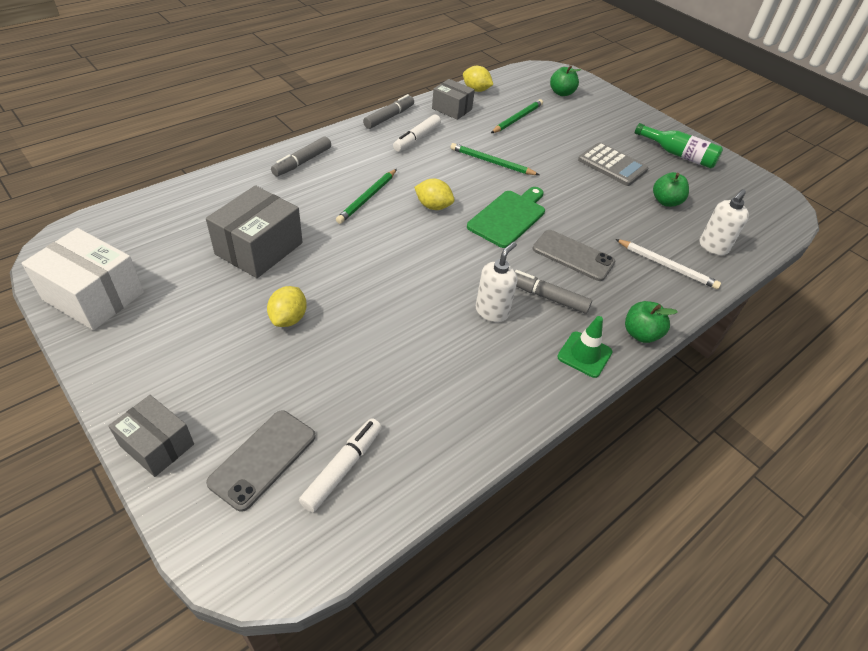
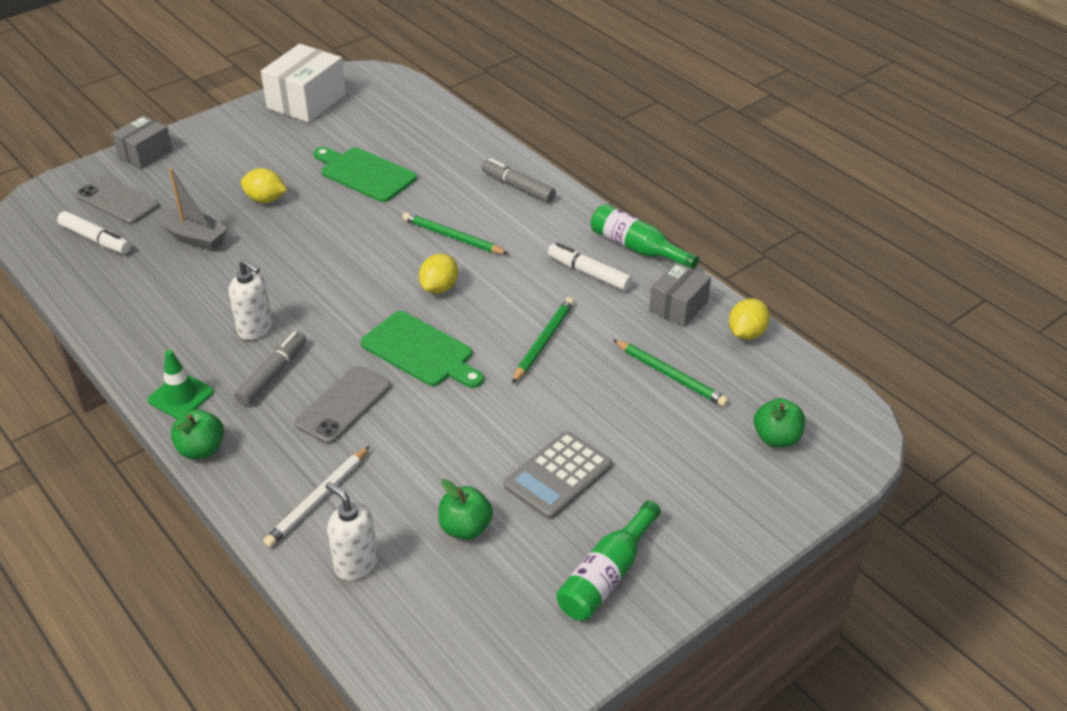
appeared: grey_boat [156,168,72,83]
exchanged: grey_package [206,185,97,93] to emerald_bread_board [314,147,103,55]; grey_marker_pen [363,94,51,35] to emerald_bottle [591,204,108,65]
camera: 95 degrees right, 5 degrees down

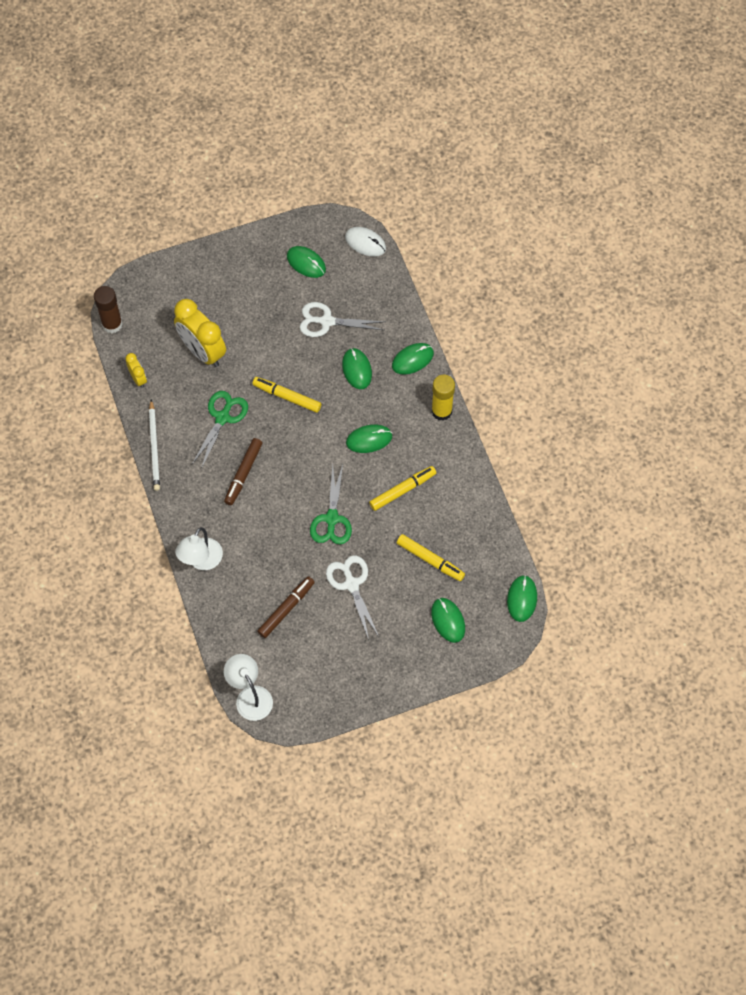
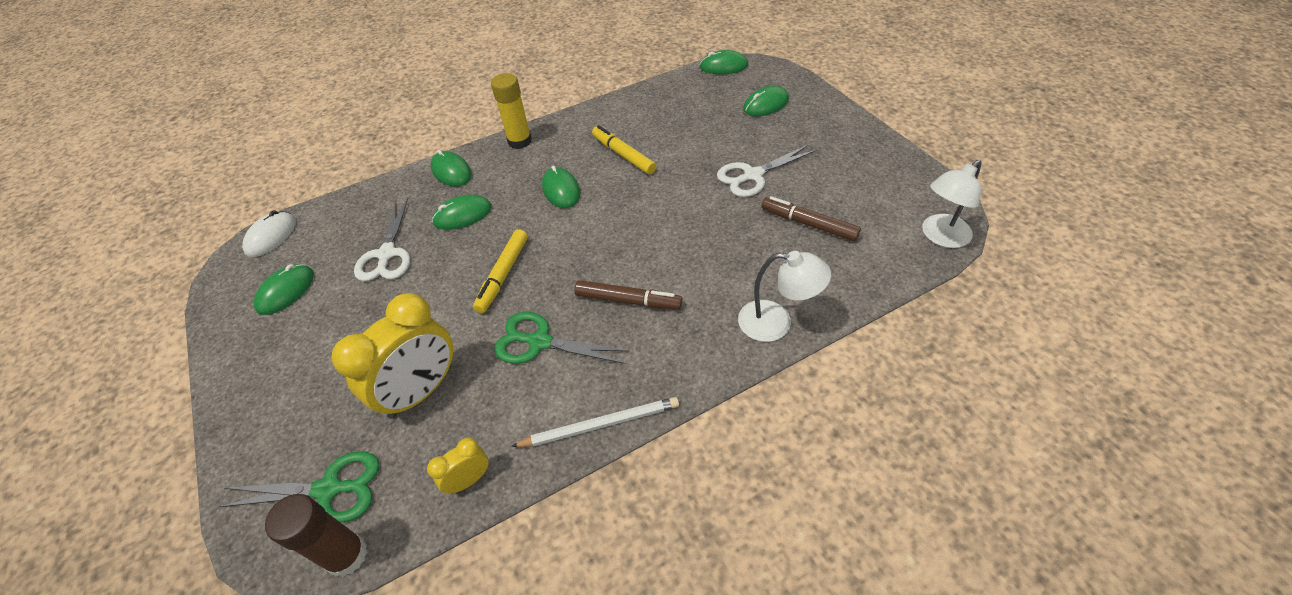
missing: bright_yellow_marker_pen [397,534,68,47]
relocated: emerald_shears [310,464,42,81] to [218,451,161,72]
camera: 95 degrees left, 15 degrees down

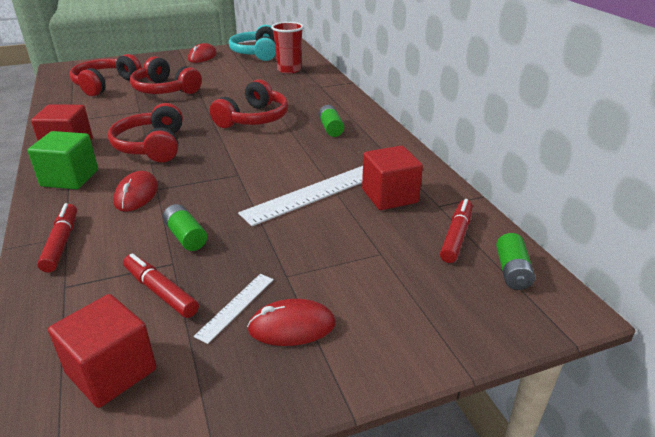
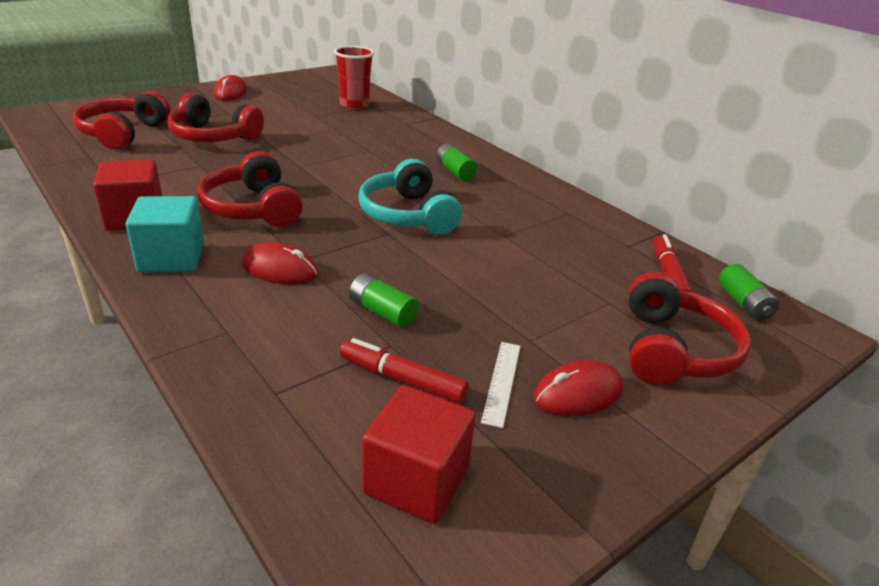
missing: red_marker_pen [37,203,40,69]; white_measuring_stick [238,166,125,60]; red_solid_cube [362,146,61,64]
relocated: red_headphones [210,79,78,49] to [628,272,123,113]; teal_headphones [229,25,47,36] to [358,159,104,76]
colour: emerald_solid_cube [28,131,70,58] to teal_solid_cube [126,196,78,77]
spun: red_PC_mouse [114,171,44,41] = [242,242,77,42] 60 degrees counterclockwise
camera: 20 degrees left, 0 degrees up

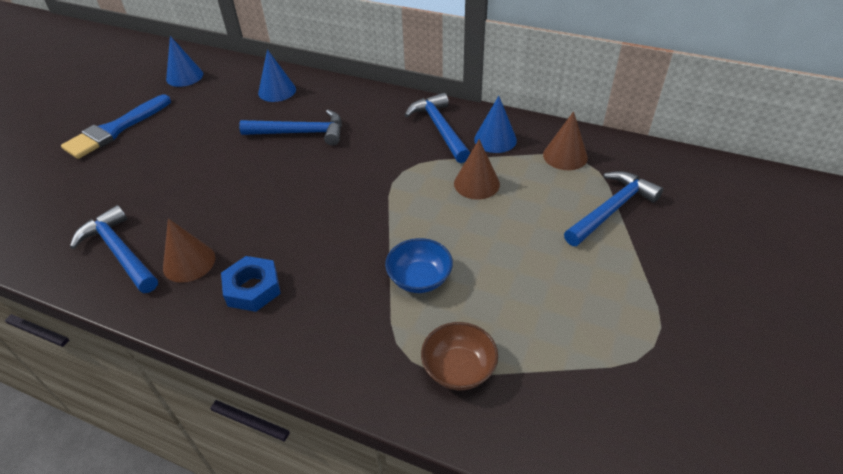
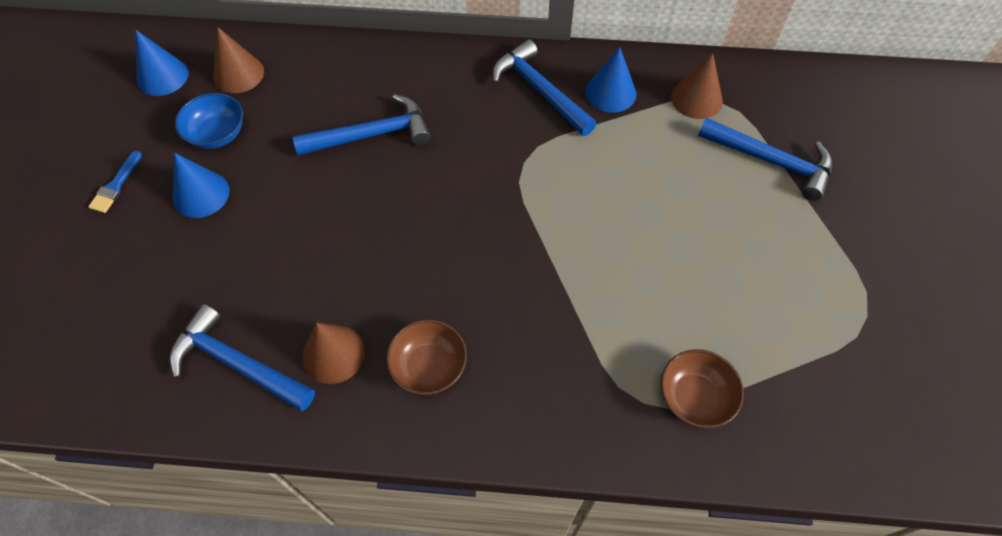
relocated: royal_blue_cone_shape [258,49,38,53] to [173,153,57,65]; royal_blue_serving_bowl [385,238,68,55] to [175,93,68,56]; brown_cone_shape [454,139,46,61] to [213,28,51,65]
exchanged: royal_blue_nut [221,256,60,56] to brown_serving_bowl [386,319,81,76]
spun: royal_blue_carpenter's_hammer [564,171,99,75] = [698,118,134,83] 90 degrees clockwise
size: royal_blue_paintbrush [61,94,110,65] = [88,151,54,62] x0.48
camera: 20 degrees left, 15 degrees up

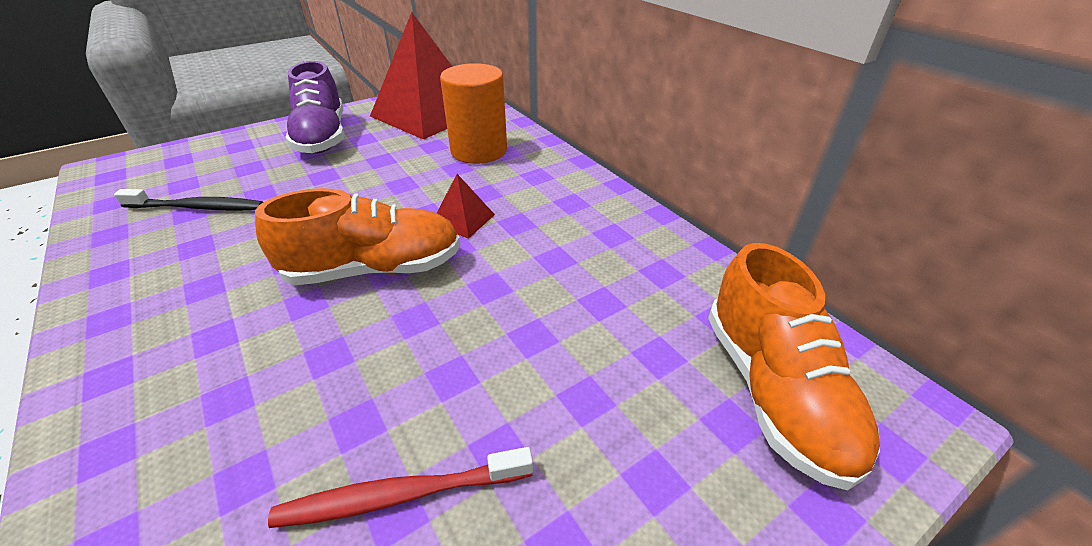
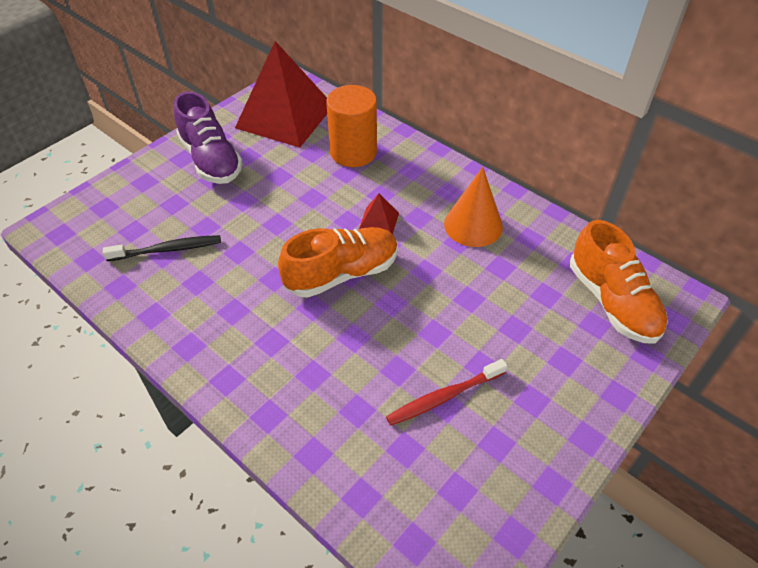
appeared: orange_cone_shape [444,167,59,80]
camera: 15 degrees left, 10 degrees up

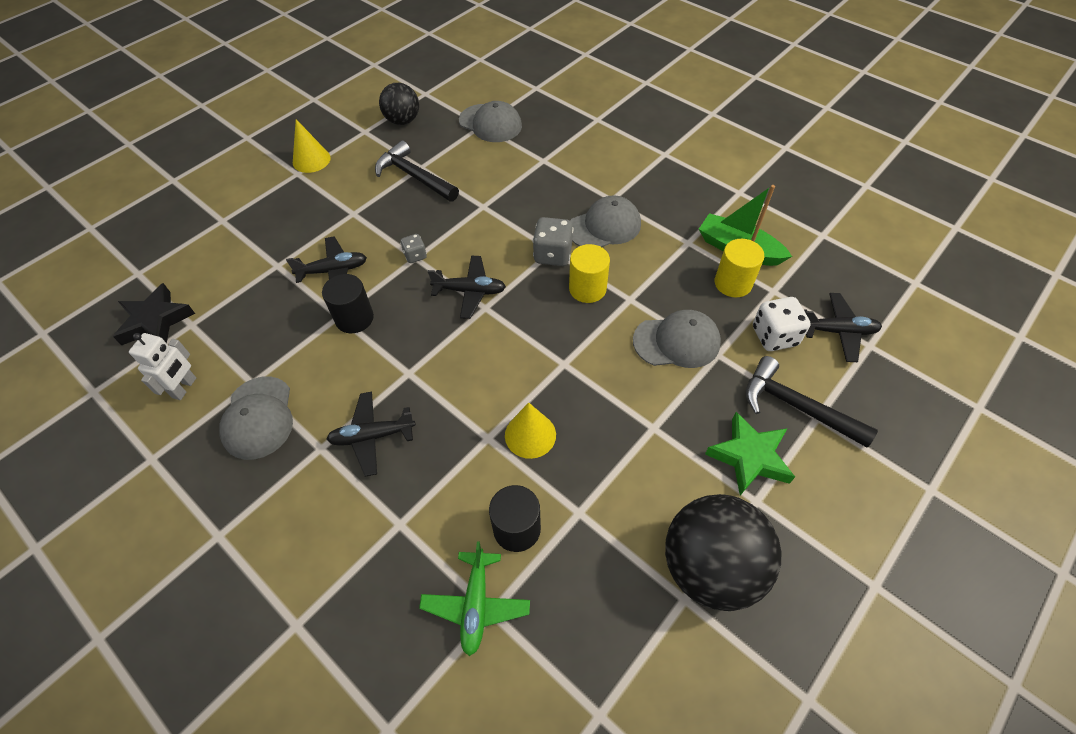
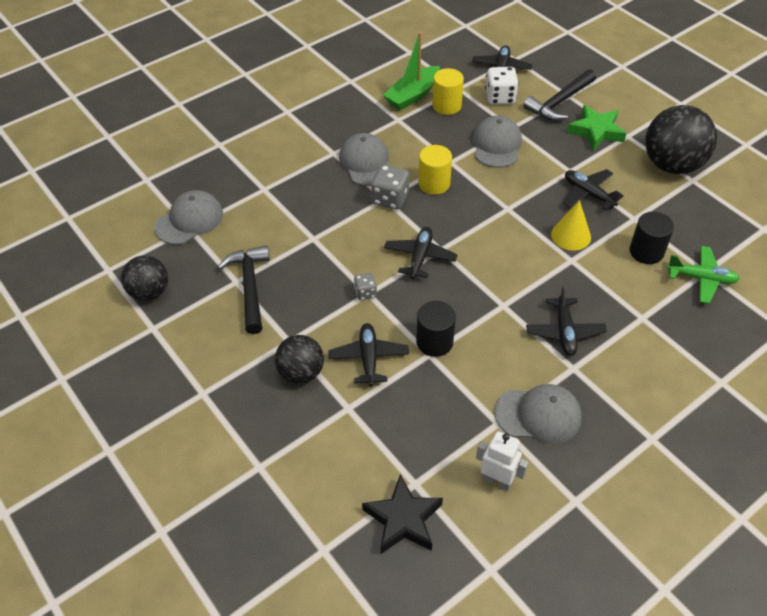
missing: bright_yellow_cone_shape [293,119,38,54]
appeared: ebony_ball [275,335,49,49]; ebony_toy_plane [564,169,60,41]
spun: ebony_carpenter's_hammer [375,140,84,62] = [218,245,52,89] 120 degrees clockwise
camera: 80 degrees left, 5 degrees down

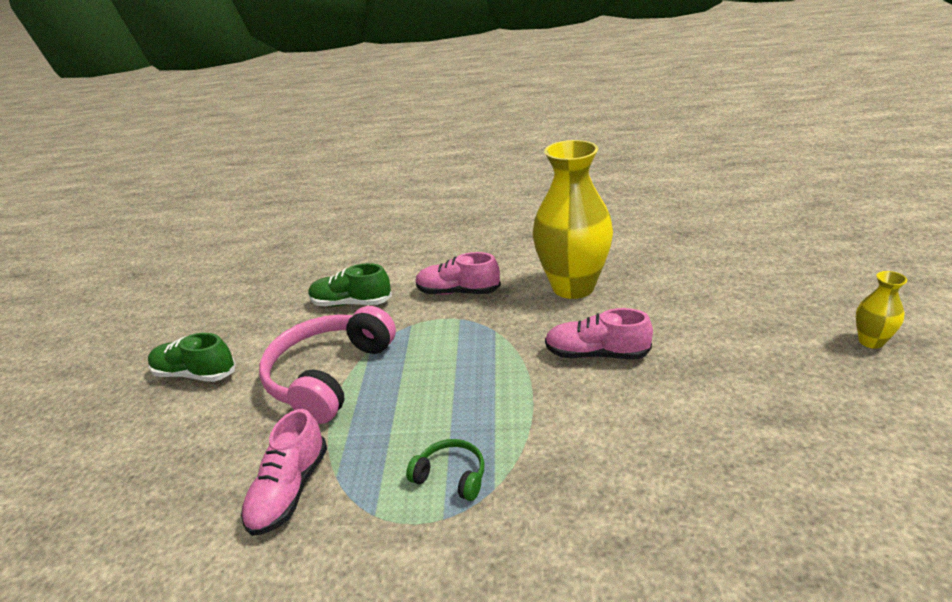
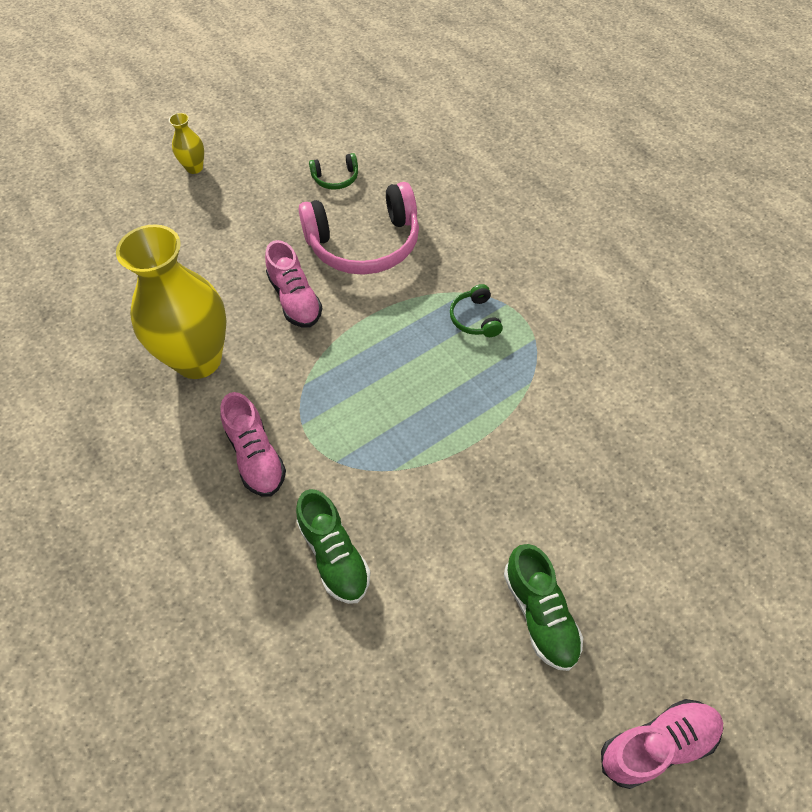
appeared: emerald_headphones [309,153,49,37]
relocated: pink_shoe [241,409,86,127] to [601,699,122,90]; pink_headphones [259,306,137,118] to [298,182,121,93]
camera: 130 degrees left, 25 degrees up

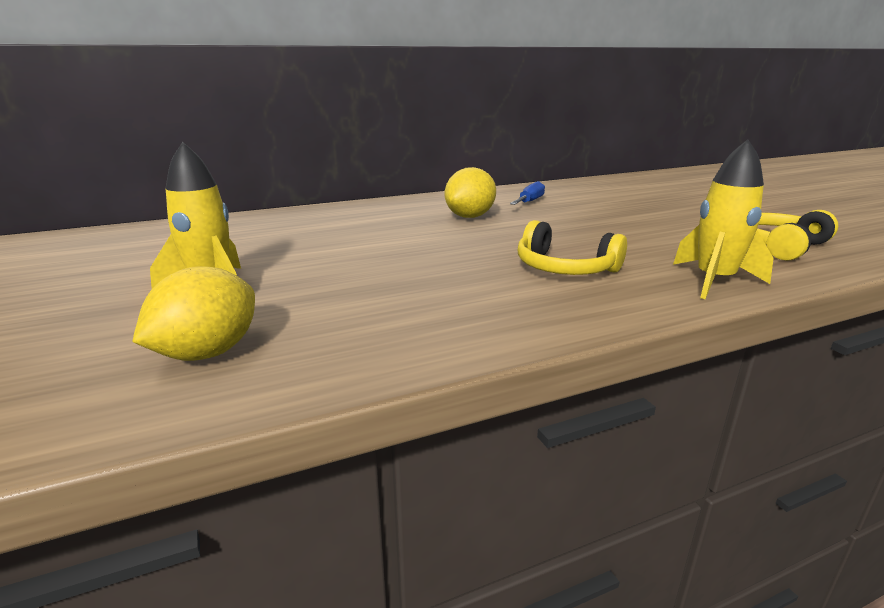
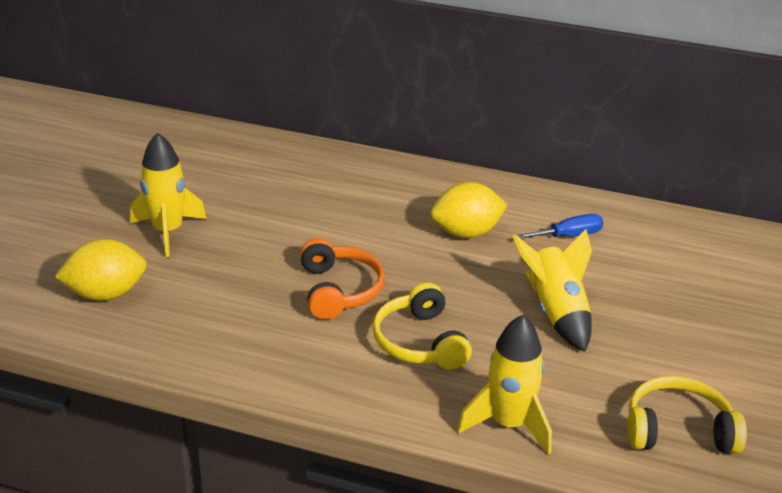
appeared: orange_headphones [300,238,85,81]; bright_yellow_rocket [512,229,80,123]
camera: 40 degrees right, 10 degrees up

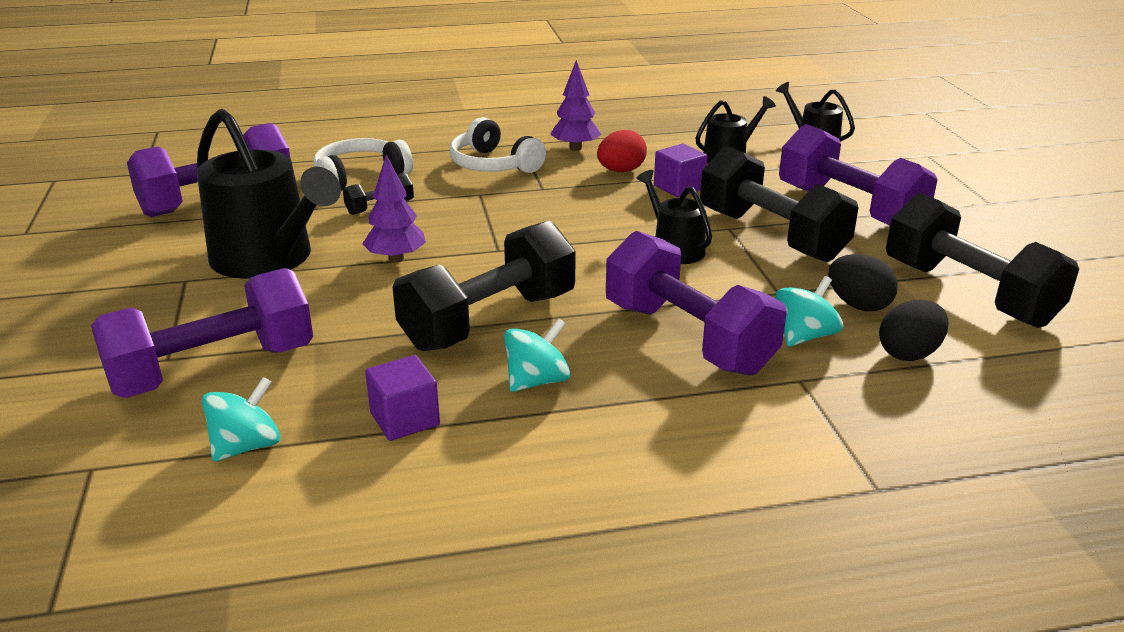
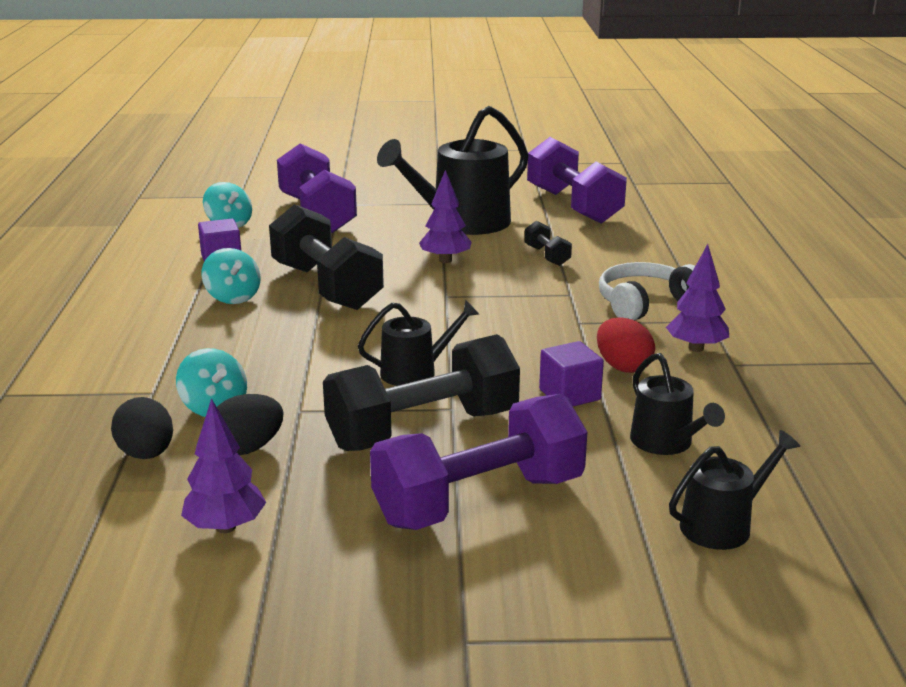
missing: white_headphones [313,138,100,53]; purple_dumbbell [606,231,181,145]
exchanged: ebony_dumbbell [886,193,193,135] to purple_tree [181,398,85,135]
camera: 100 degrees right, 5 degrees down

